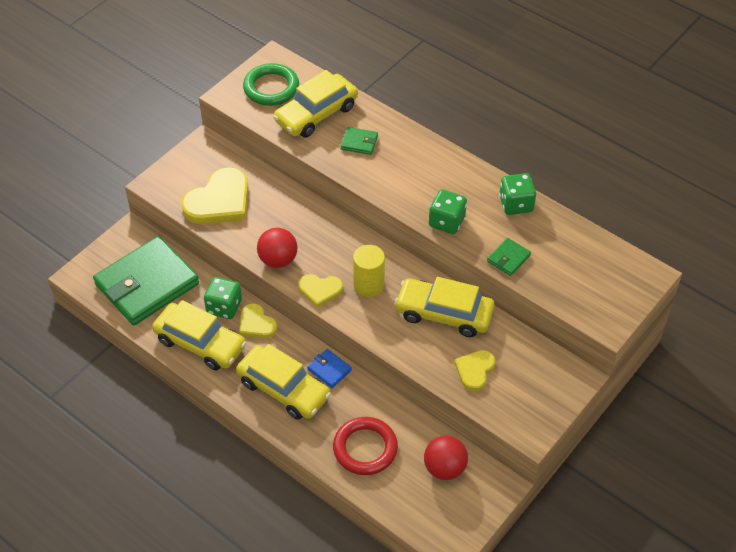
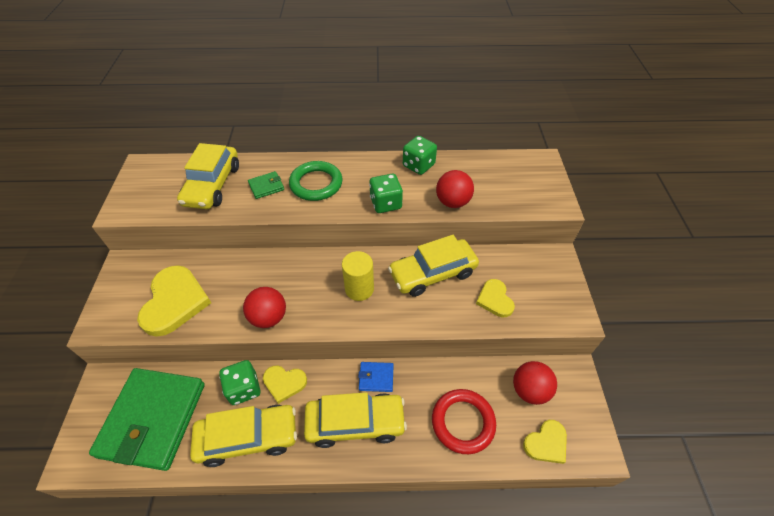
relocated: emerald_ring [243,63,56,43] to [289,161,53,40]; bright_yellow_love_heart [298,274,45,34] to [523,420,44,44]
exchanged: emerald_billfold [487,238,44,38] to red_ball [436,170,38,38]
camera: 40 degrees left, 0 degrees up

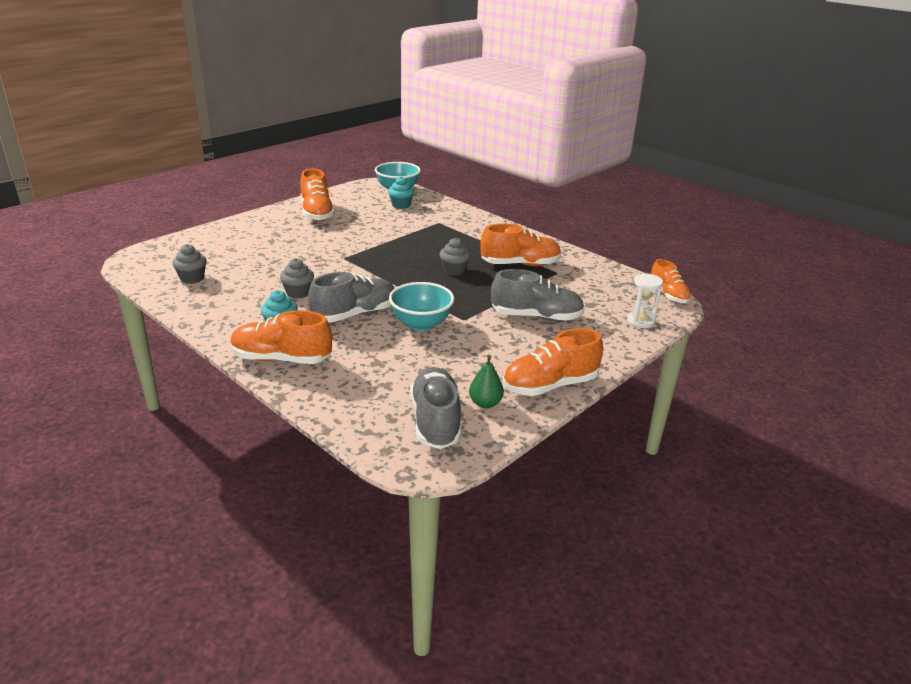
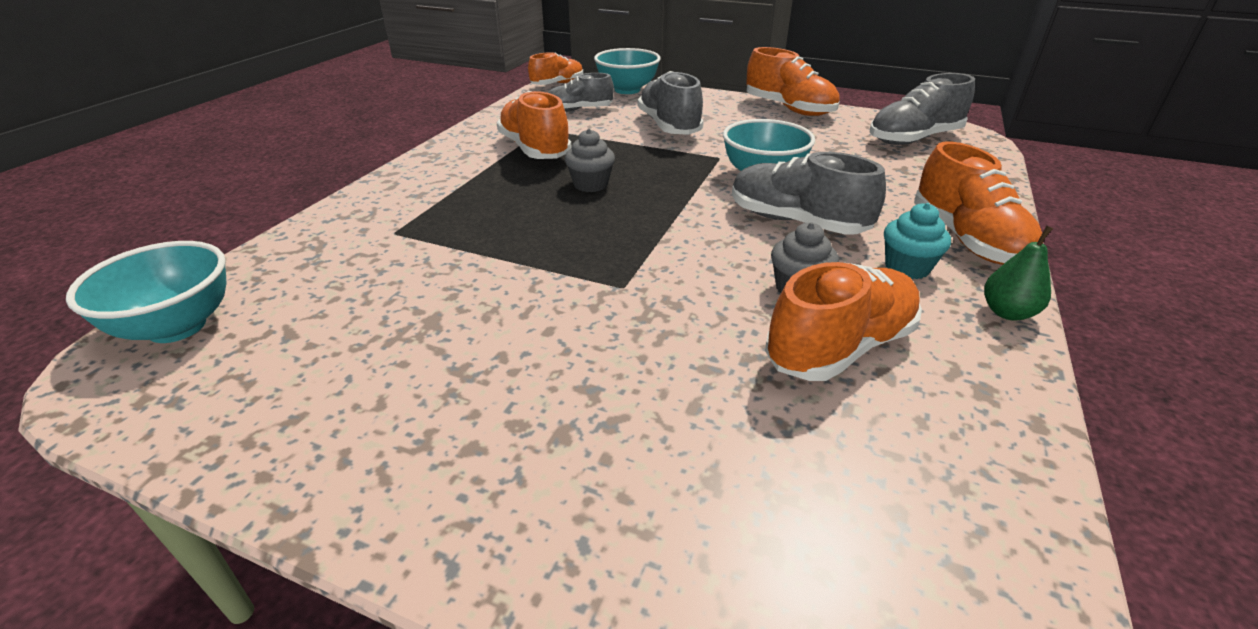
missing: grey_cupcake [172,244,35,40]; teal_cupcake [388,176,26,33]
appeared: grey_shoe [548,73,66,39]
relocated: orange_shoe [300,168,35,53] to [765,262,157,119]; emerald_toy_pear [469,355,35,53] to [984,226,69,95]
exchanged: white_hourglass [627,273,36,55] to teal_serving_bowl [594,48,67,46]
camera: 110 degrees left, 5 degrees up

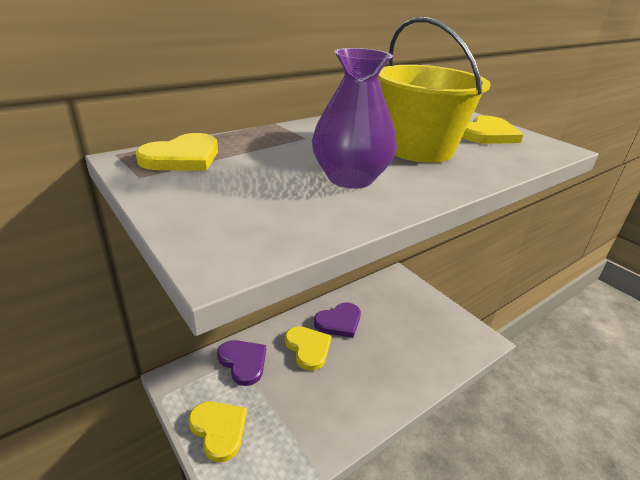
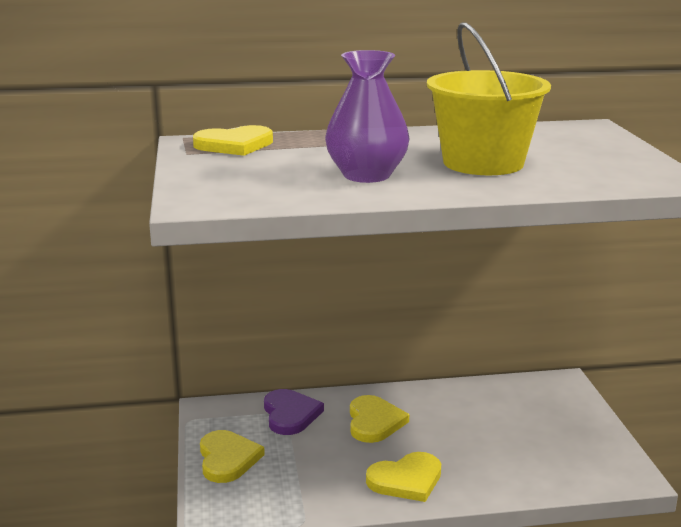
missing: purple_love_heart [314,302,47,36]
relocated: bright_yellow_love_heart [462,115,61,29] to [366,452,75,50]
camera: 30 degrees right, 10 degrees down

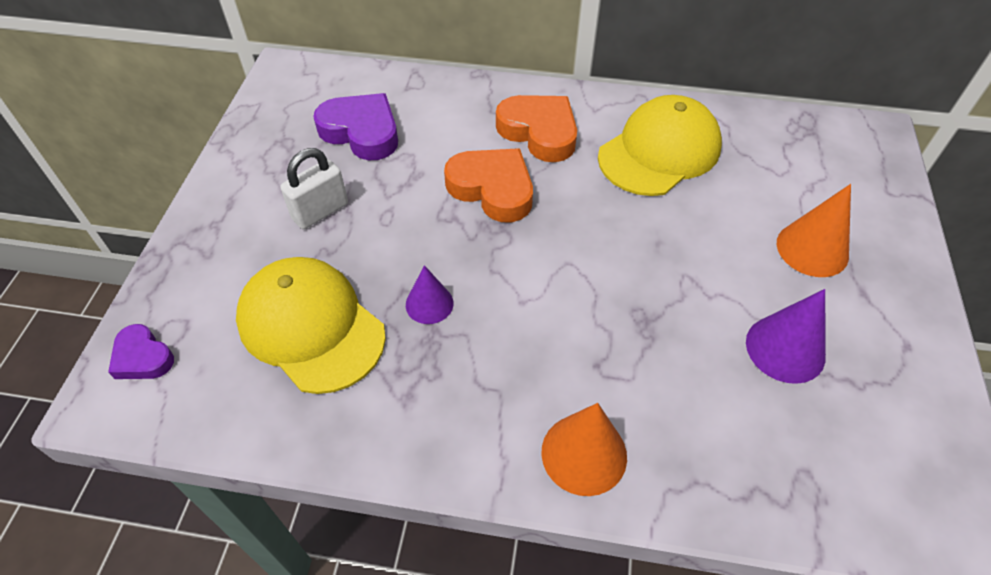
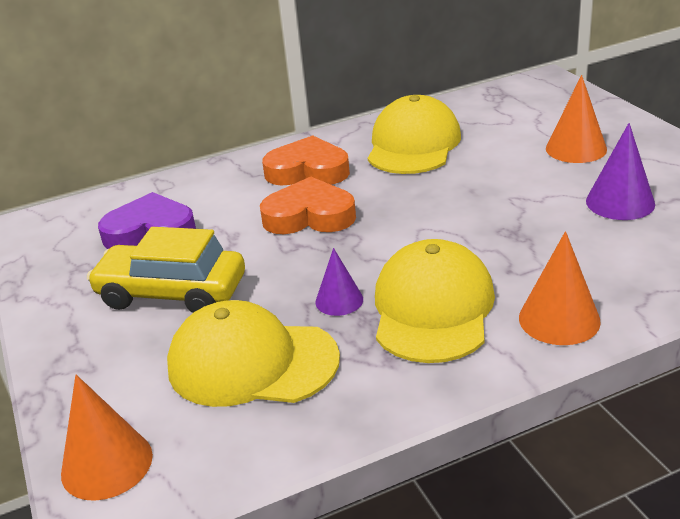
appeared: bright_yellow_baseball_cap [375,239,120,124]
exchanged: purple_love_heart [108,324,66,55] to orange_cone_shape [61,375,92,126]; white_small_lock [280,148,68,81] to bright_yellow_toy_car [87,227,158,86]
camera: 30 degrees left, 20 degrees down

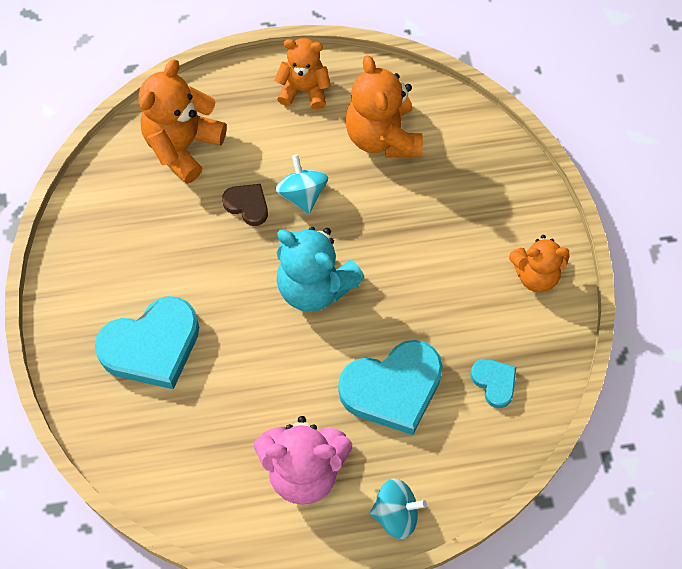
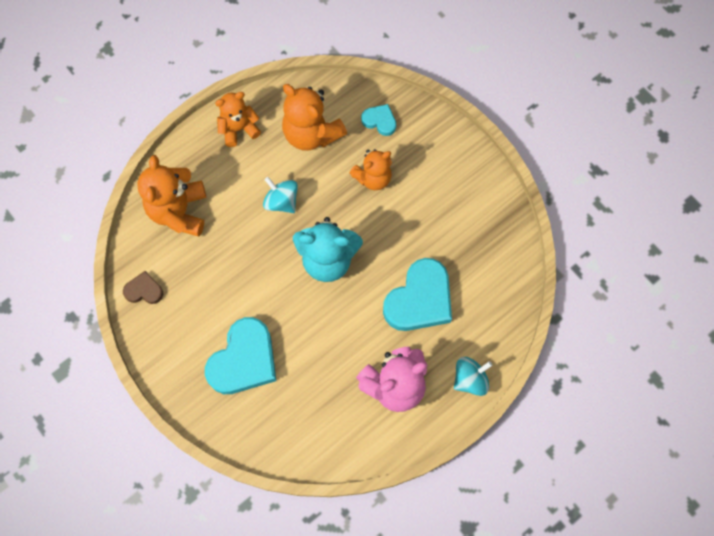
relocated: brown_love_heart [222,184,46,42] to [123,271,40,33]; teal_love_heart [471,359,45,49] to [361,104,35,32]; orange_teddy [509,235,60,57] to [350,149,42,41]
camera: 30 degrees left, 5 degrees up

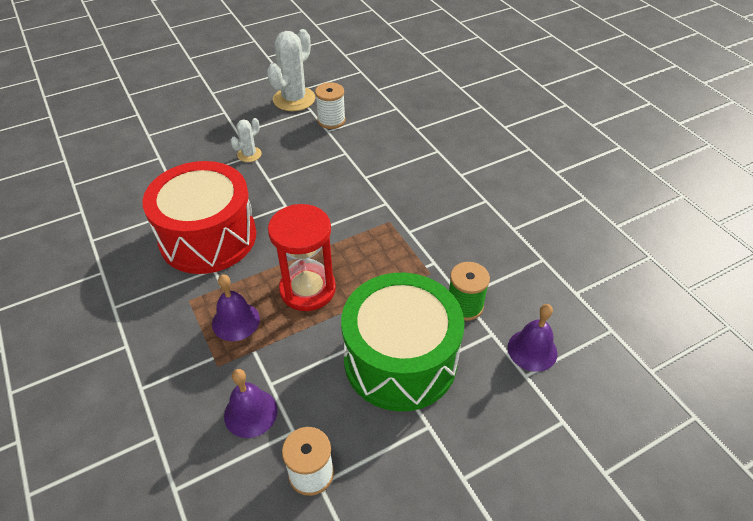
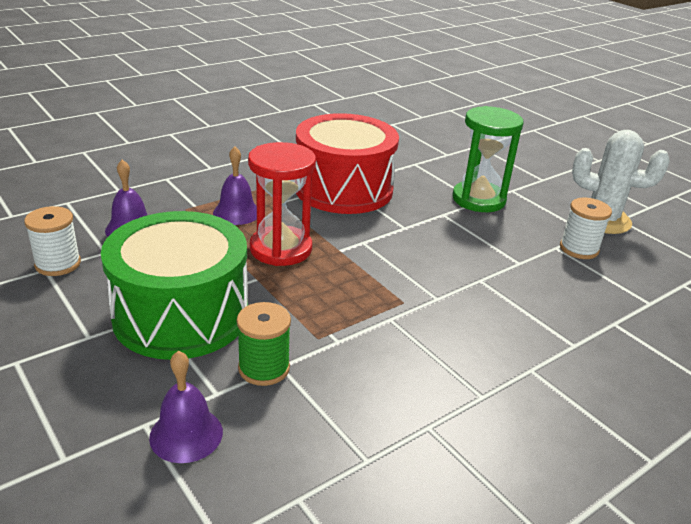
exchanged: white_saguaro_cactus [230,118,32,44] to emerald_hourglass [452,106,71,106]
camera: 80 degrees right, 15 degrees down

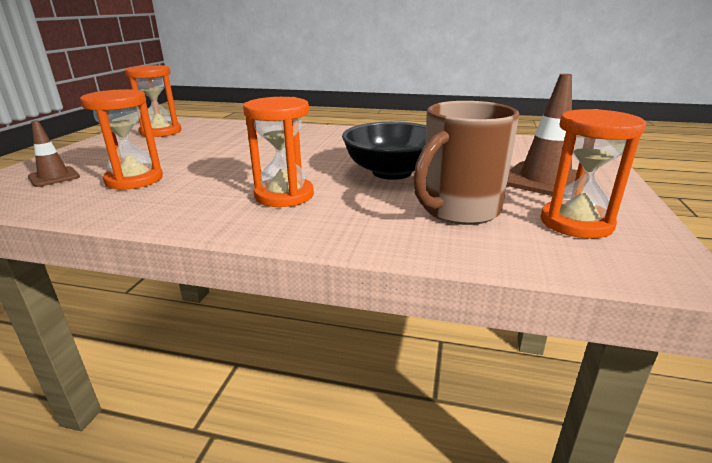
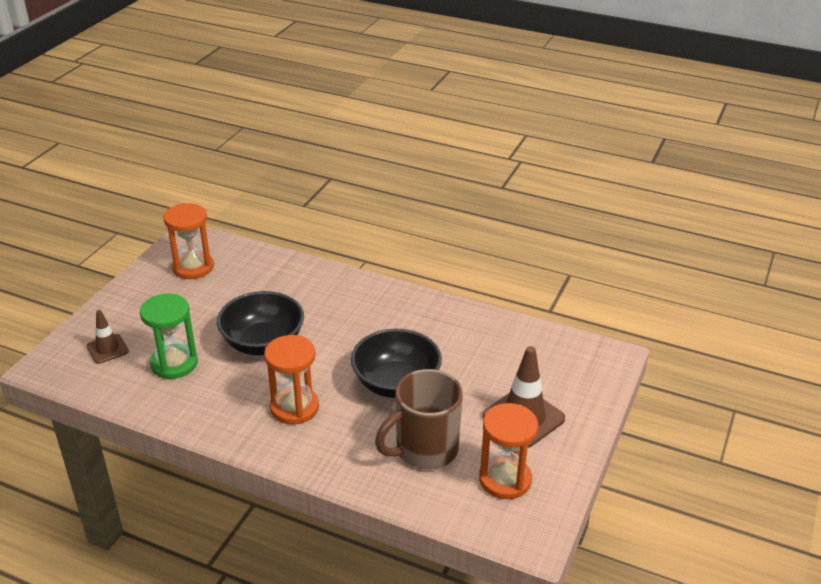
appeared: ebony_serving_bowl [217,291,87,64]
colour: orange_hourglass [80,89,83,101] to emerald_hourglass [140,293,58,86]
camera: 10 degrees right, 10 degrees up

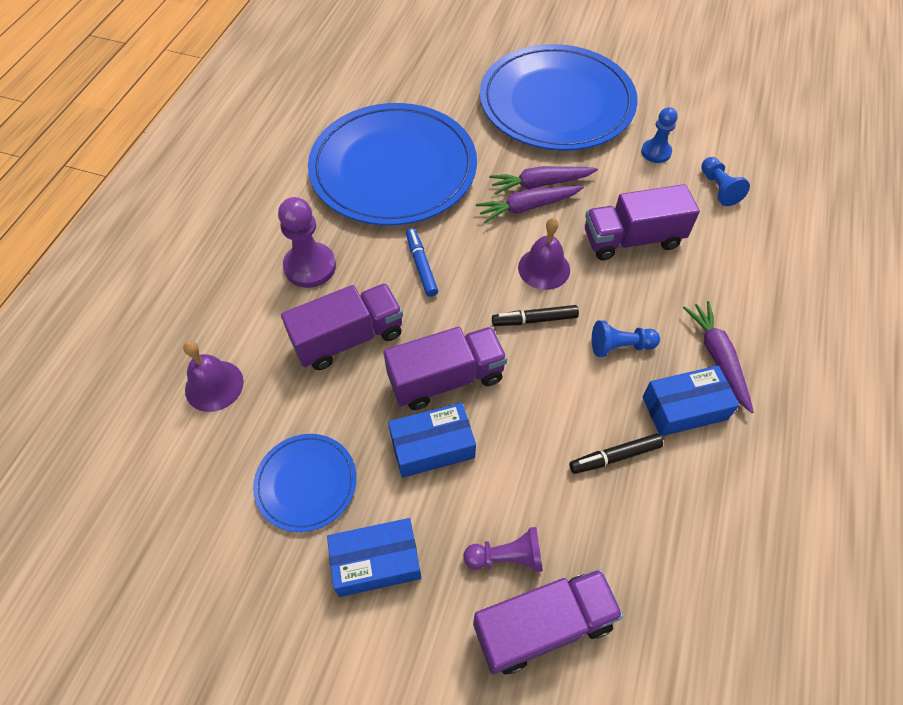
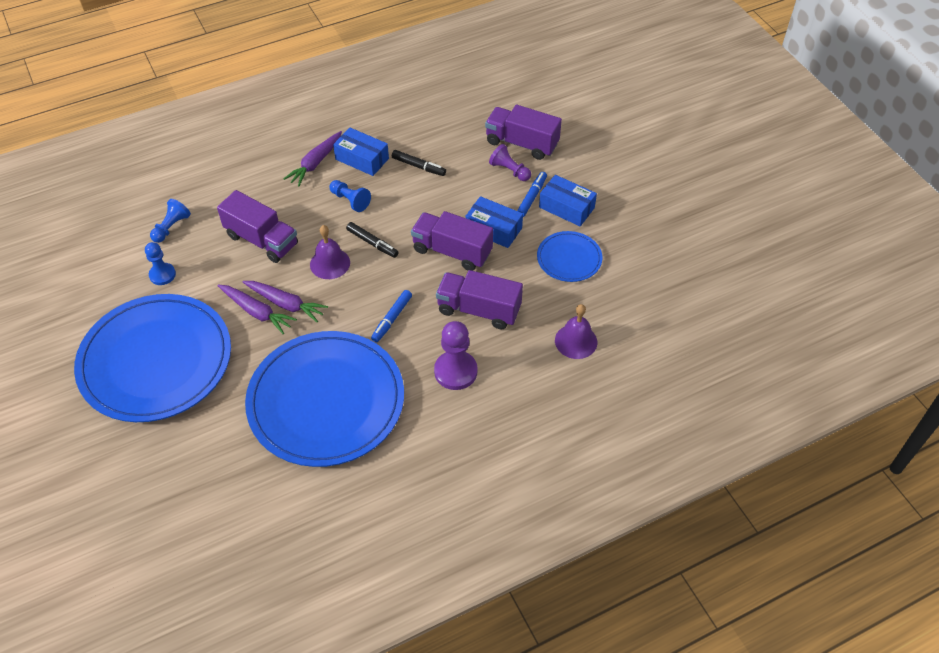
appeared: royal_blue_marker_pen [517,172,30,45]
camera: 135 degrees left, 5 degrees down

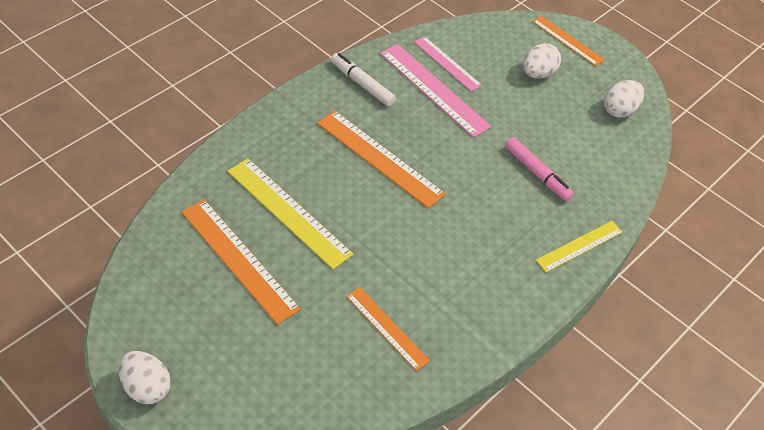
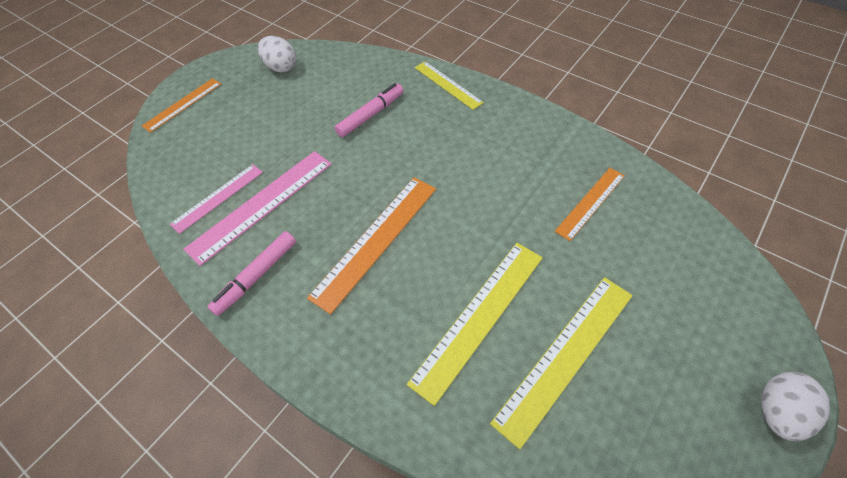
missing: white_egg [523,43,38,35]
colour: orange_measuring_stick [181,199,120,125] to bright_yellow_measuring_stick [490,277,143,172]; white_marker_pen [331,53,65,54] to pink_marker_pen [208,231,88,85]
camera: 90 degrees left, 5 degrees up

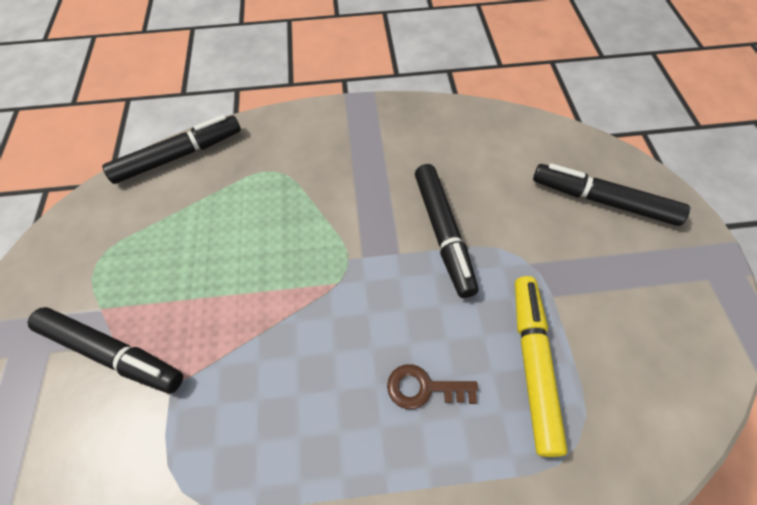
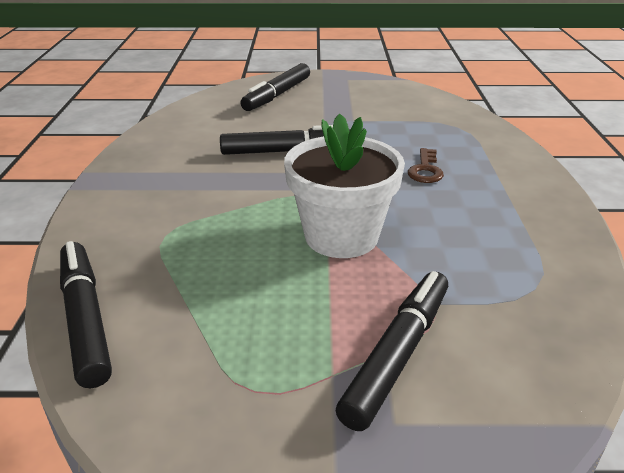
missing: bright_yellow_marker_pen [515,276,53,181]
appeared: white_flower_pot [284,114,121,144]
camera: 85 degrees left, 25 degrees down

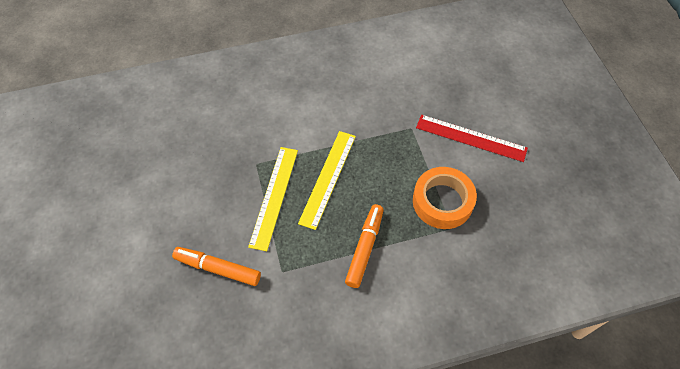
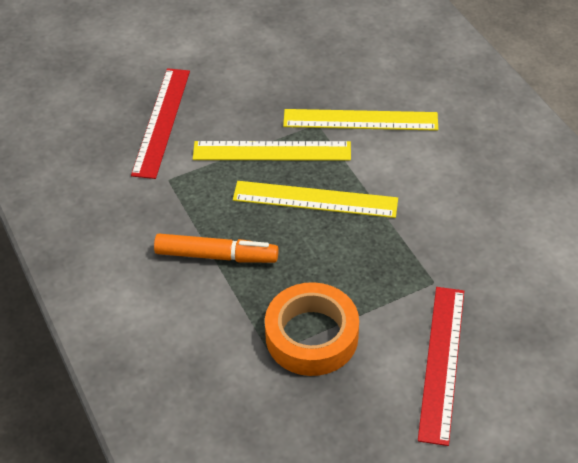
appeared: bright_yellow_measuring_stick [283,109,155,22]
exchanged: orange_marker_pen [172,247,89,39] to red_measuring_stick [131,68,59,111]
camera: 80 degrees right, 10 degrees down

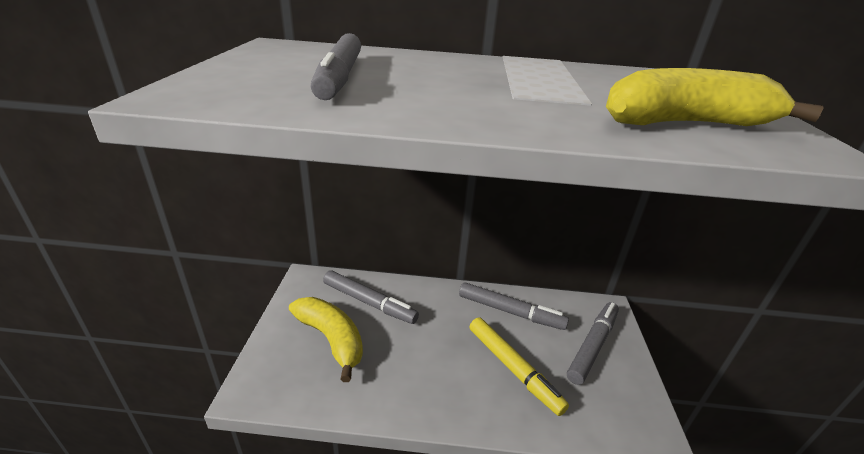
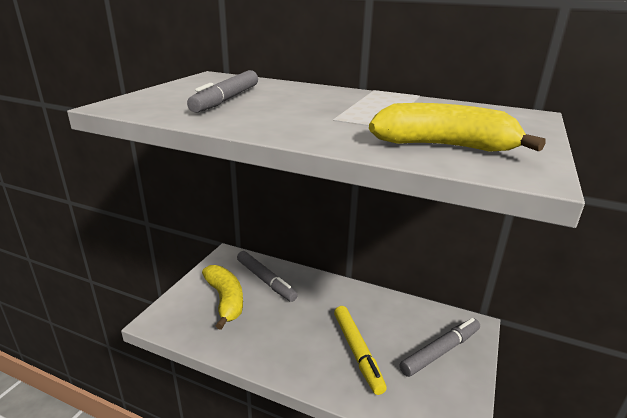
missing: grey_marker_pen [459,282,110,48]
camera: 20 degrees right, 5 degrees down

